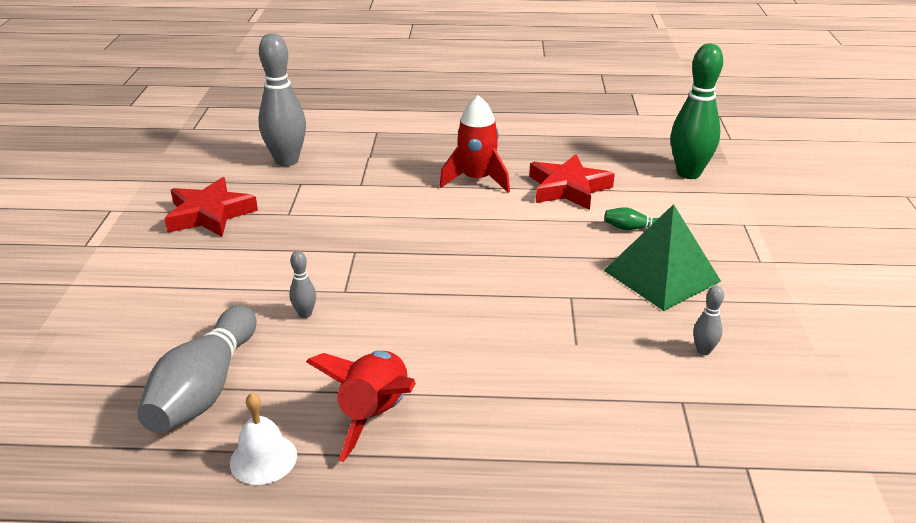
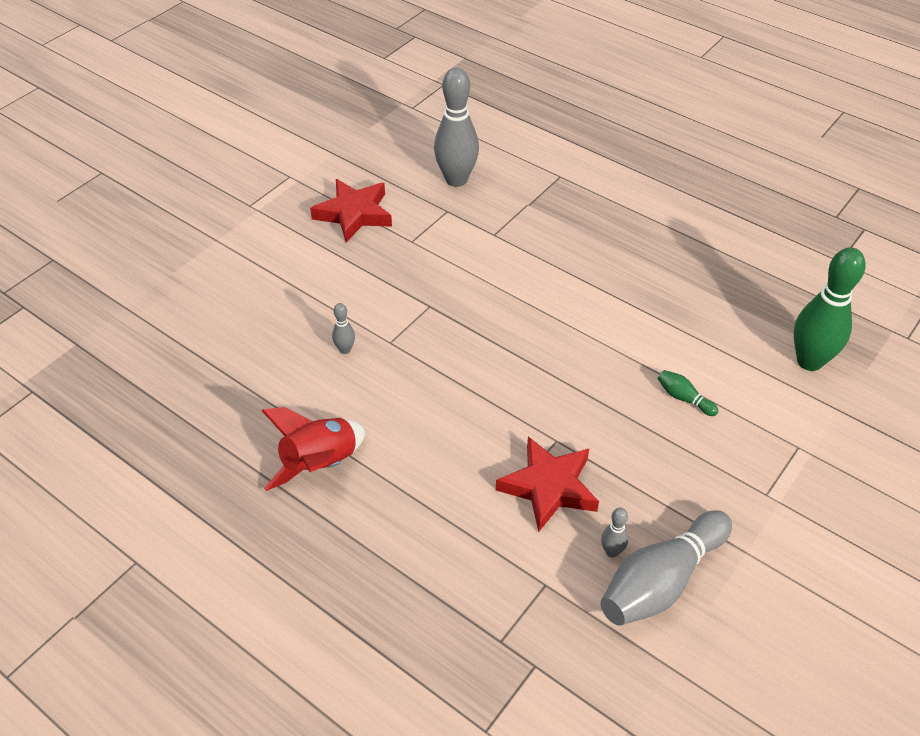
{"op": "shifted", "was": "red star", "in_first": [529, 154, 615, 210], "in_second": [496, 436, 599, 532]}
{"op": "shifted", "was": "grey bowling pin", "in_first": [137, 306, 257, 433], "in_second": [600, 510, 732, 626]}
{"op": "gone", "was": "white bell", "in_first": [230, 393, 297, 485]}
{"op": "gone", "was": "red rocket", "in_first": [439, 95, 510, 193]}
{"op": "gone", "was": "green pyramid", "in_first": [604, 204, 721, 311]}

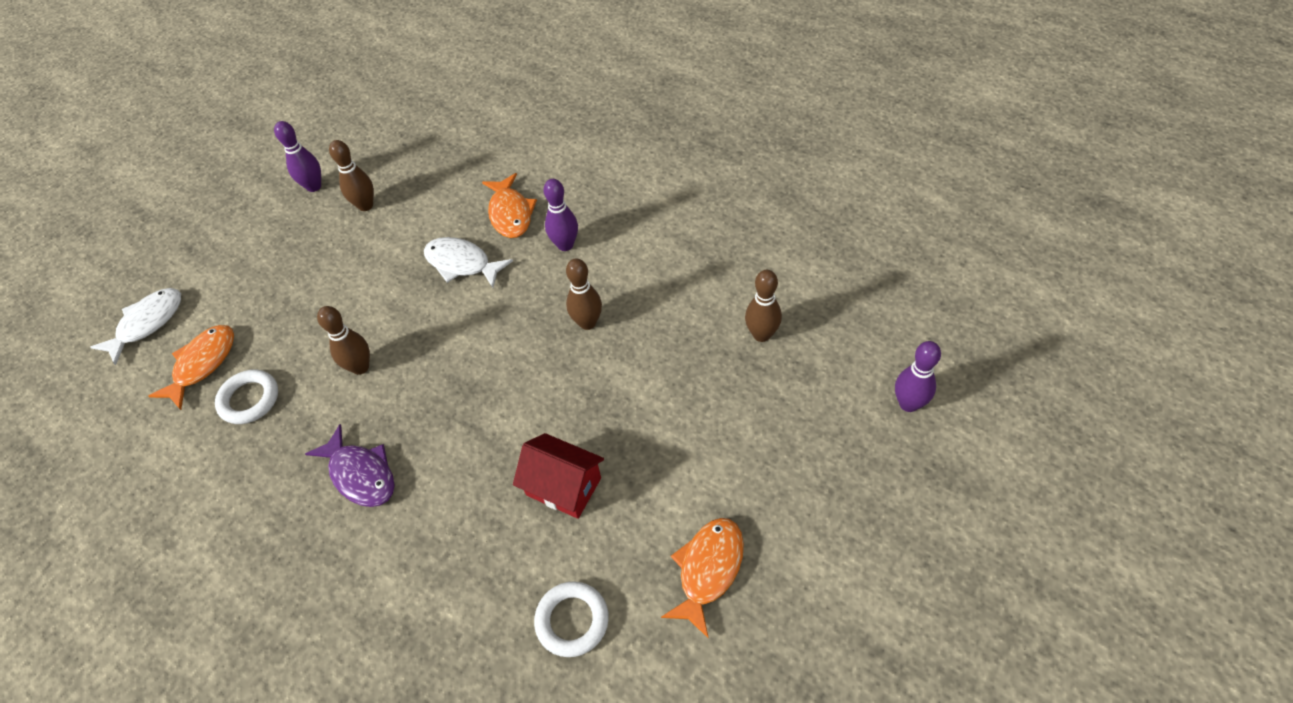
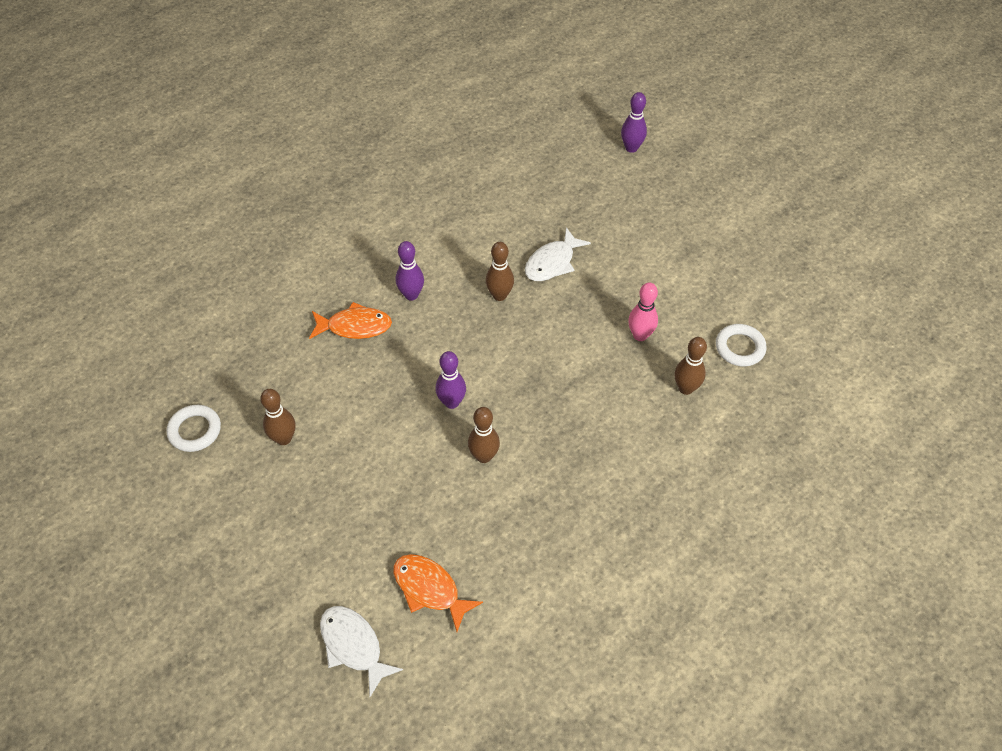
{"op": "shifted", "was": "white ring", "in_first": [215, 369, 278, 424], "in_second": [167, 405, 221, 452]}
{"op": "shifted", "was": "purple bowling pin", "in_first": [274, 121, 321, 192], "in_second": [435, 351, 466, 409]}
{"op": "shifted", "was": "white fish", "in_first": [424, 237, 513, 288], "in_second": [525, 227, 591, 281]}
{"op": "swapped", "was": "red house", "now": "pink bowling pin", "in_first": [513, 433, 604, 519], "in_second": [628, 282, 658, 341]}
{"op": "shifted", "was": "brown bowling pin", "in_first": [745, 270, 782, 342], "in_second": [674, 337, 707, 395]}
{"op": "gone", "was": "purple fish", "in_first": [305, 424, 395, 507]}
{"op": "gone", "was": "orange fish", "in_first": [661, 518, 744, 639]}

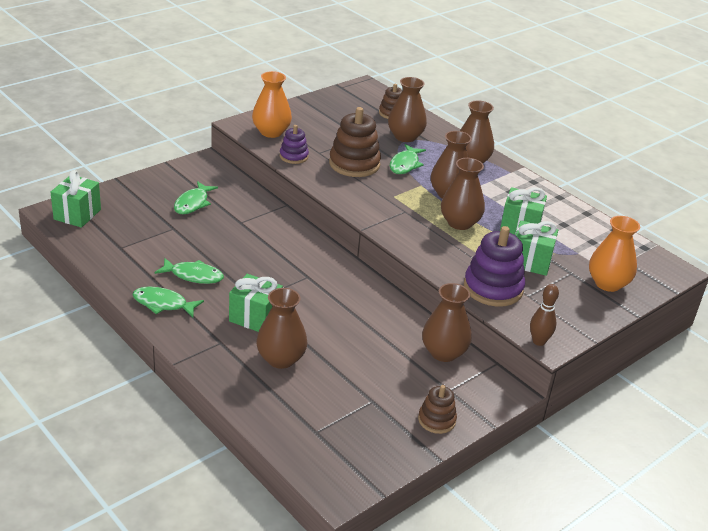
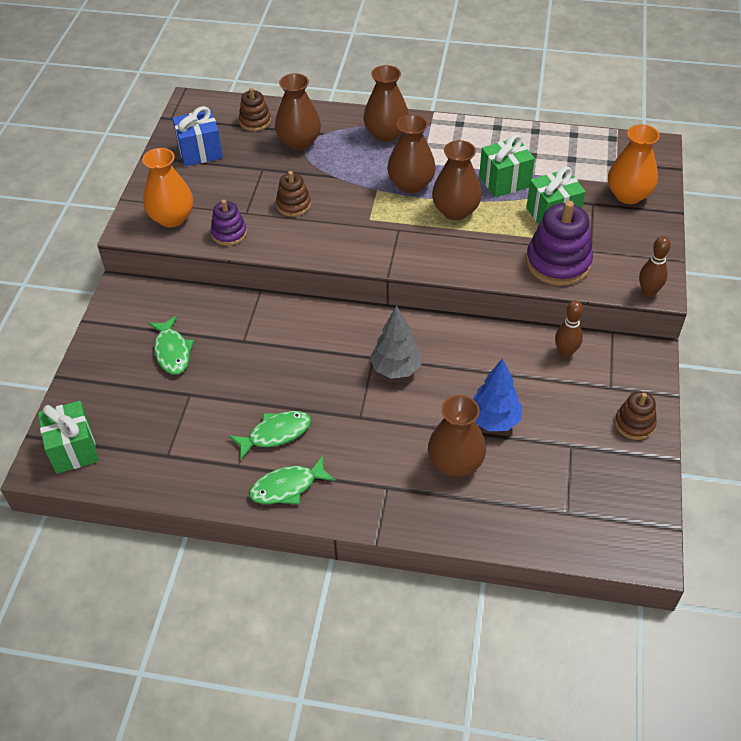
{"op": "new", "now": "blue gift", "in_second": [172, 106, 223, 166]}
{"op": "scaled", "was": "brown stacking toy", "in_first": [329, 107, 381, 177], "in_second": [276, 171, 311, 216], "ratio": 0.57}
{"op": "new", "now": "grey tree", "in_second": [370, 305, 421, 379]}
{"op": "new", "now": "blue tree", "in_second": [473, 358, 522, 431]}
{"op": "swapped", "was": "brown vase", "now": "brown bowling pin", "in_first": [422, 283, 472, 362], "in_second": [555, 300, 583, 358]}
{"op": "gone", "was": "green gift", "in_first": [229, 274, 283, 332]}
{"op": "gone", "was": "green fish", "in_first": [390, 144, 426, 174]}

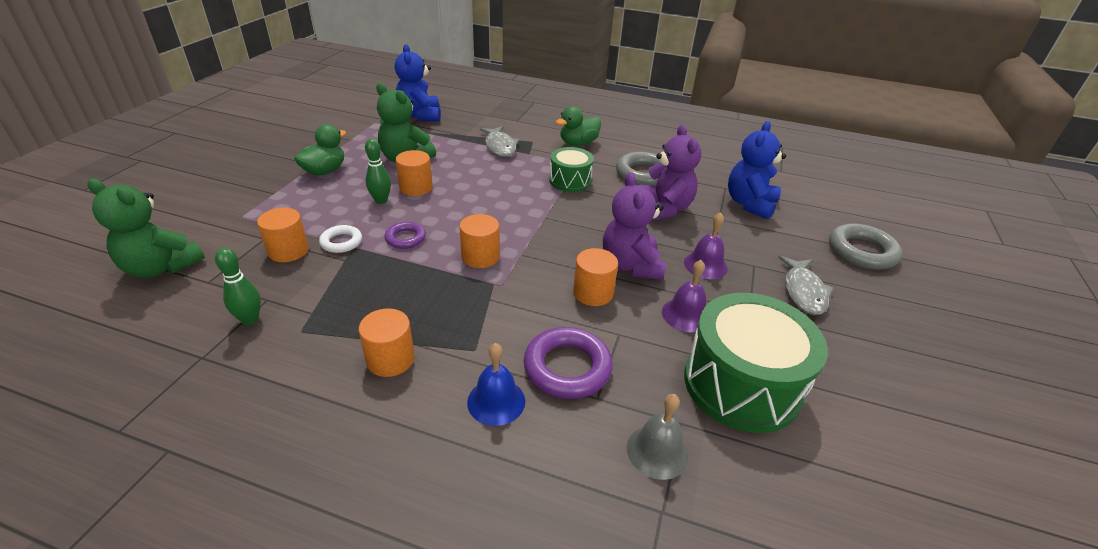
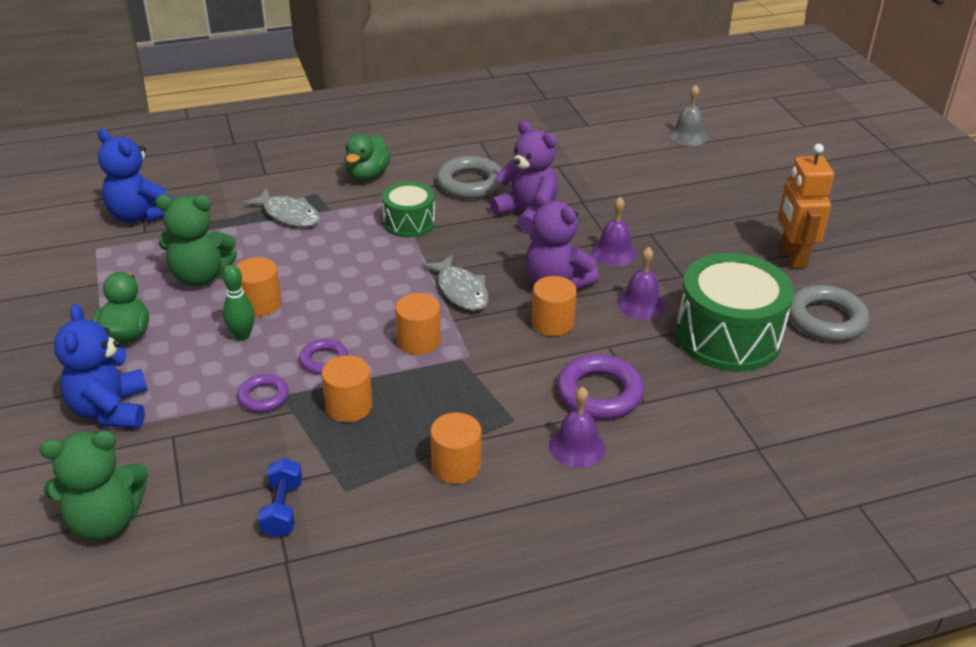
{"op": "shifted", "was": "blue teddy bear", "in_first": [728, 121, 786, 220], "in_second": [54, 304, 148, 429]}
{"op": "repainted", "was": "white ring", "now": "purple ring", "in_first": [319, 225, 362, 253], "in_second": [237, 374, 289, 412]}
{"op": "swapped", "was": "green bowling pin", "now": "blue dumbbell", "in_first": [215, 248, 261, 325], "in_second": [258, 458, 302, 537]}
{"op": "shifted", "was": "orange cylinder", "in_first": [257, 208, 309, 262], "in_second": [322, 355, 373, 422]}
{"op": "shifted", "was": "grey fish", "in_first": [778, 256, 834, 315], "in_second": [421, 254, 489, 311]}
{"op": "repainted", "was": "blue bell", "now": "purple bell", "in_first": [467, 343, 525, 426], "in_second": [549, 387, 605, 468]}
{"op": "shifted", "was": "grey bell", "in_first": [627, 394, 689, 480], "in_second": [669, 85, 708, 146]}
{"op": "new", "now": "orange robot", "in_second": [778, 144, 834, 269]}
{"op": "shifted", "was": "grey ring", "in_first": [829, 223, 902, 270], "in_second": [789, 285, 869, 342]}

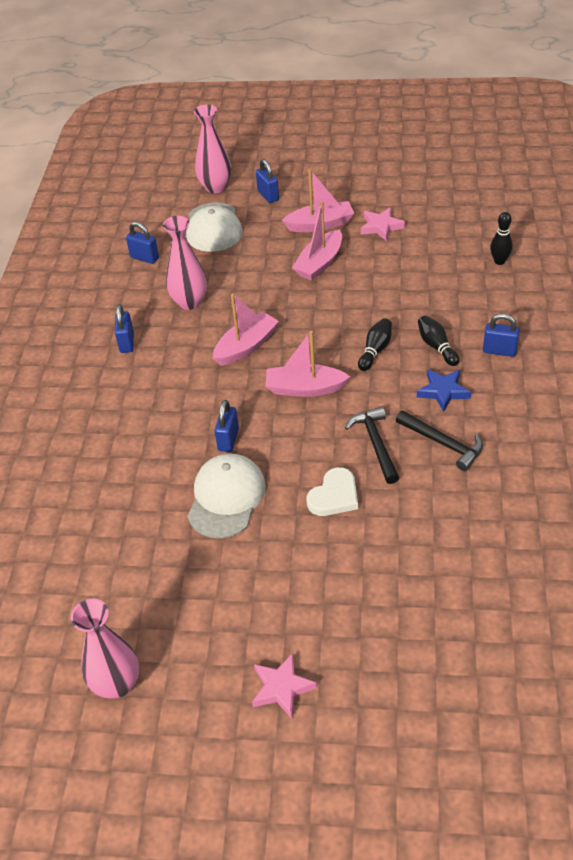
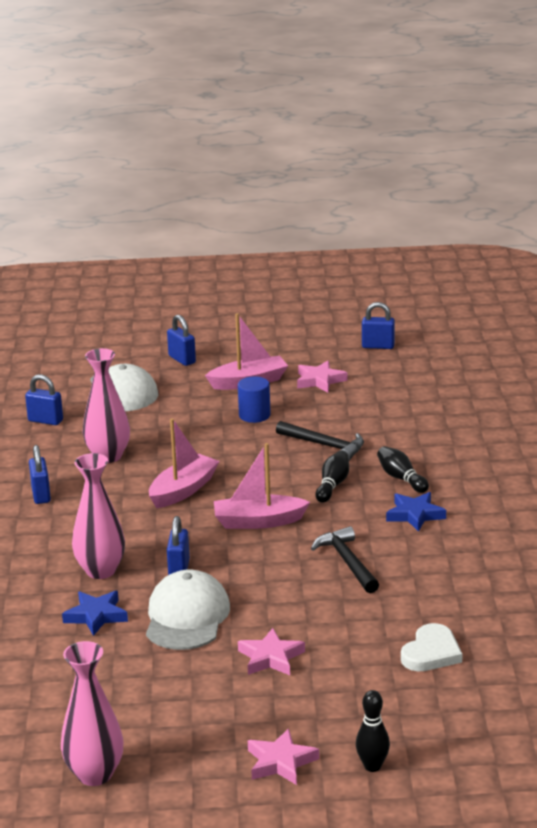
{"op": "new", "now": "blue star", "in_second": [62, 591, 128, 636]}
{"op": "shifted", "was": "pink vase", "in_first": [194, 104, 231, 194], "in_second": [72, 453, 125, 579]}
{"op": "swapped", "was": "pink boat", "now": "blue cylinder", "in_first": [292, 201, 342, 281], "in_second": [238, 376, 271, 423]}
{"op": "new", "now": "pink star", "in_second": [238, 628, 305, 675]}
{"op": "shifted", "was": "black hammer", "in_first": [396, 410, 483, 471], "in_second": [276, 421, 364, 460]}
{"op": "shifted", "was": "black bowling pin", "in_first": [490, 212, 513, 265], "in_second": [356, 690, 390, 772]}
{"op": "shifted", "was": "blue padlock", "in_first": [483, 313, 520, 357], "in_second": [362, 302, 395, 349]}
{"op": "shifted", "was": "white heart", "in_first": [306, 467, 358, 516], "in_second": [401, 623, 462, 671]}

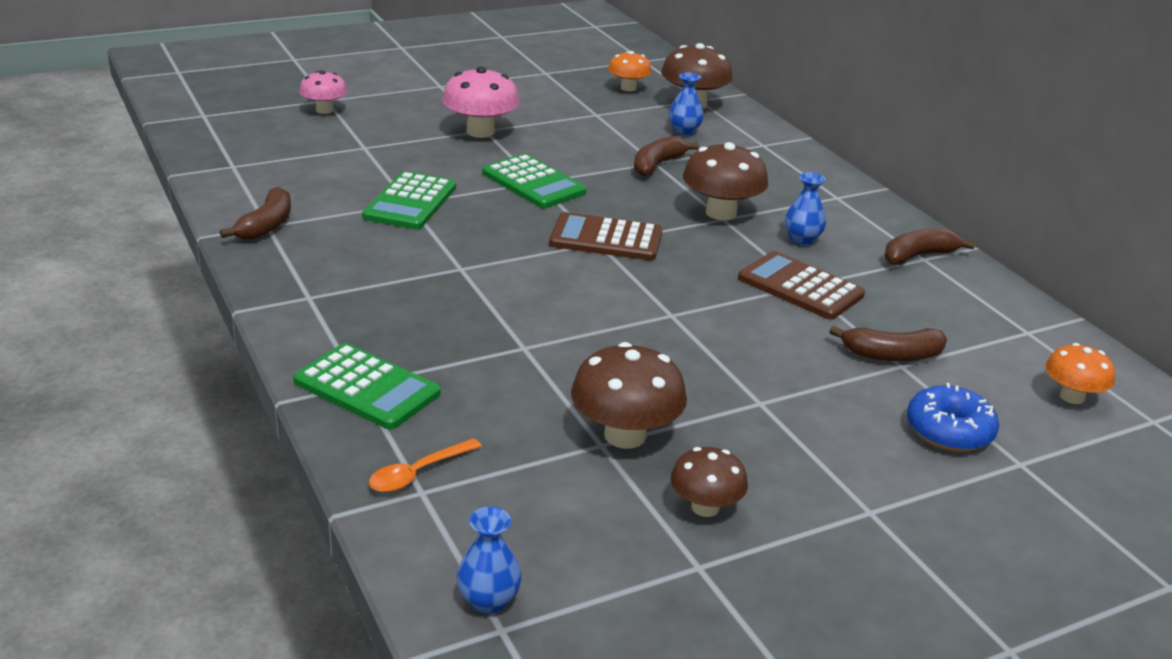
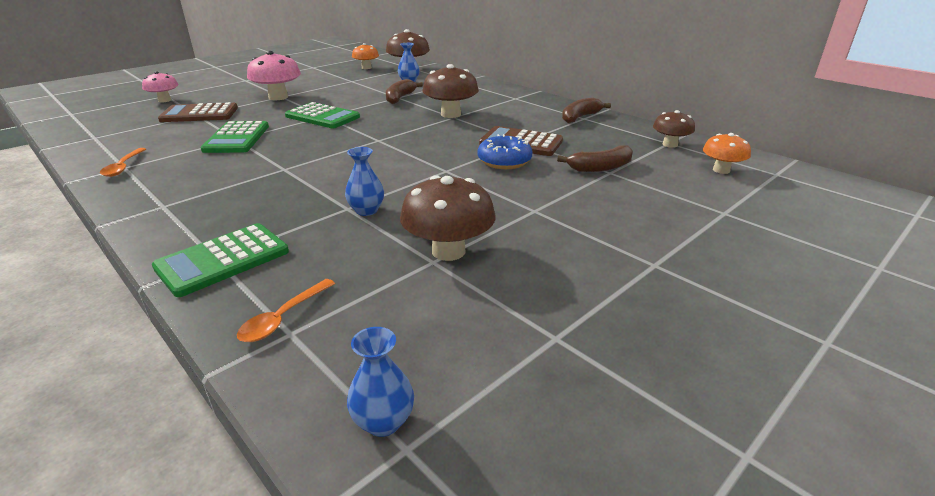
{"op": "swapped", "was": "brown banana", "now": "orange spoon", "in_first": [220, 187, 291, 240], "in_second": [100, 148, 146, 177]}
{"op": "rotated", "was": "green calculator", "in_first": [293, 343, 441, 429], "in_second": [152, 223, 289, 297], "clockwise": 120}
{"op": "shifted", "was": "brown calculator", "in_first": [549, 212, 663, 260], "in_second": [158, 102, 238, 122]}
{"op": "shifted", "was": "blue vase", "in_first": [785, 172, 826, 245], "in_second": [345, 147, 384, 216]}
{"op": "shifted", "was": "blue donut", "in_first": [907, 383, 999, 452], "in_second": [478, 134, 532, 169]}
{"op": "shifted", "was": "brown mushroom", "in_first": [670, 447, 748, 517], "in_second": [653, 110, 695, 148]}

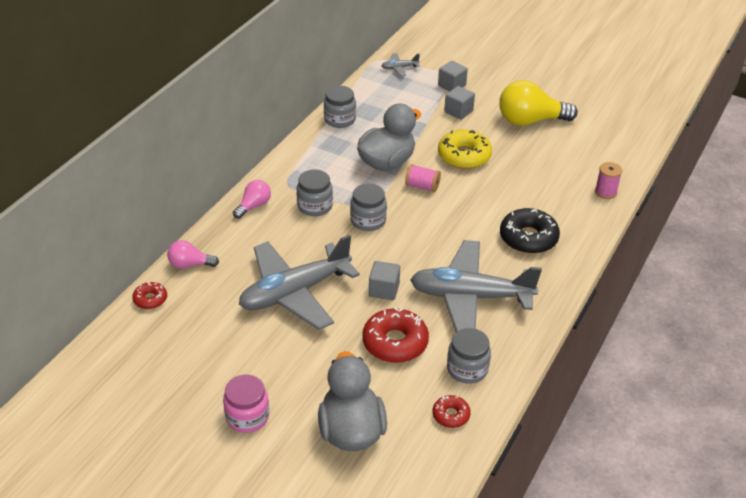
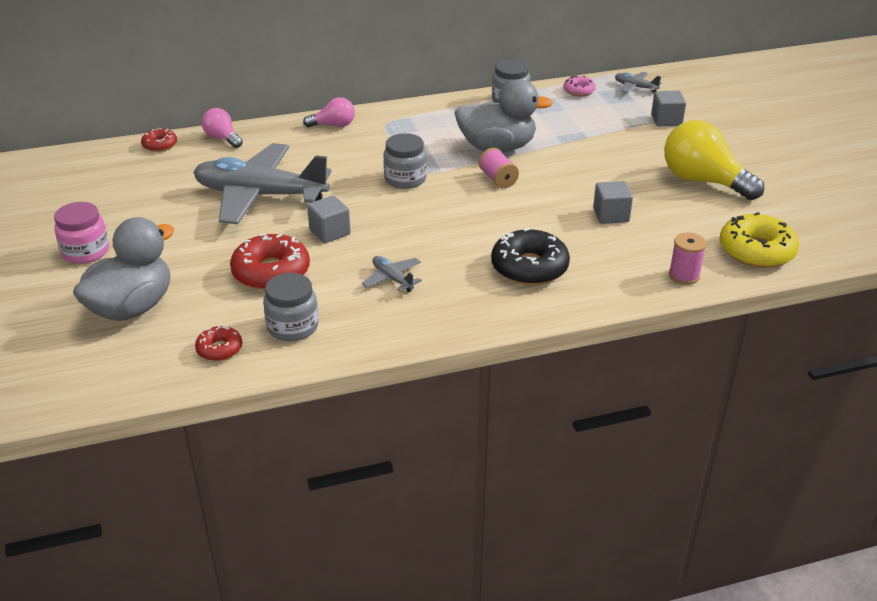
{"op": "scaled", "was": "grey plane", "in_first": [410, 240, 542, 332], "in_second": [362, 256, 422, 292], "ratio": 0.4}
{"op": "new", "now": "pink donut", "in_second": [563, 76, 596, 97]}
{"op": "shifted", "was": "grey cube", "in_first": [444, 86, 475, 120], "in_second": [593, 181, 633, 224]}
{"op": "shifted", "was": "yellow donut", "in_first": [438, 129, 492, 169], "in_second": [720, 212, 799, 268]}
{"op": "gone", "was": "grey jar", "in_first": [297, 169, 333, 216]}

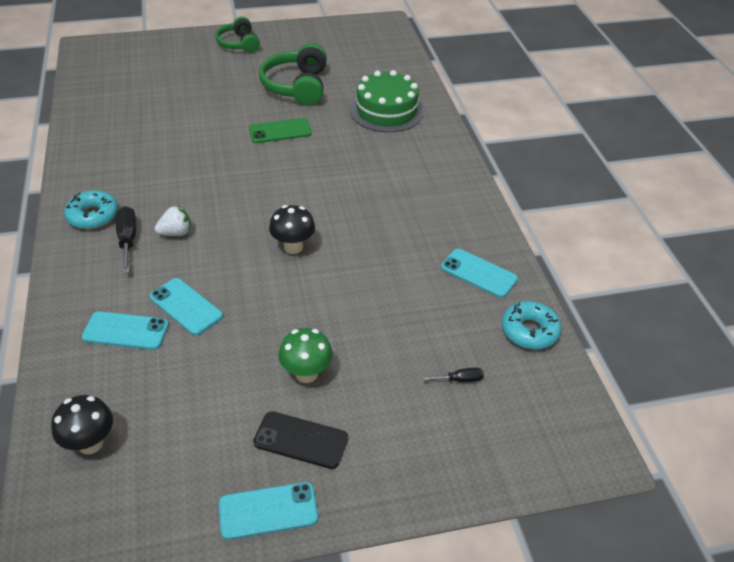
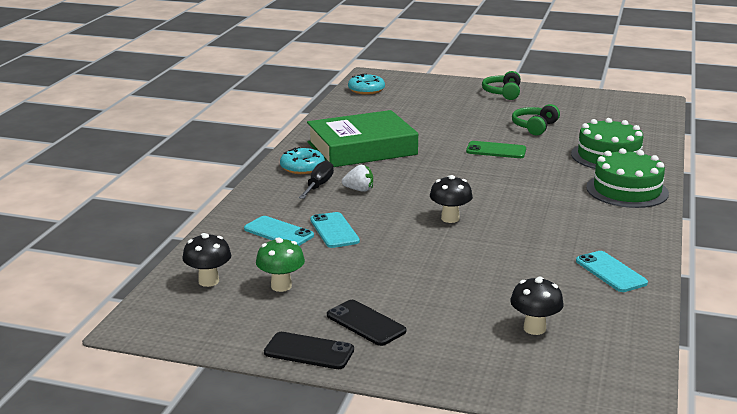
{"op": "shifted", "was": "green mushroom", "in_first": [278, 328, 333, 383], "in_second": [256, 237, 305, 292]}
{"op": "repainted", "was": "turquoise phone", "now": "black phone", "in_first": [219, 482, 318, 540], "in_second": [264, 332, 354, 369]}
{"op": "new", "now": "green book", "in_second": [307, 110, 418, 167]}
{"op": "shifted", "was": "turquoise donut", "in_first": [502, 301, 561, 350], "in_second": [348, 74, 385, 95]}
{"op": "swapped", "was": "black screwdriver", "now": "black mushroom", "in_first": [422, 367, 484, 382], "in_second": [510, 276, 564, 335]}
{"op": "scaled", "was": "green headphones", "in_first": [259, 43, 327, 106], "in_second": [512, 104, 560, 136], "ratio": 0.65}
{"op": "new", "now": "green cake", "in_second": [586, 148, 669, 208]}

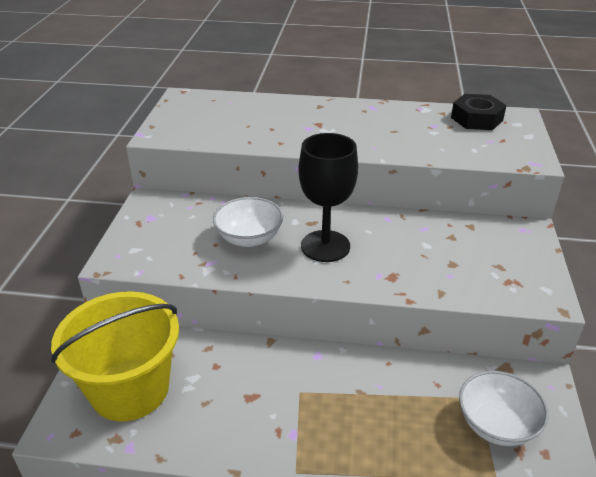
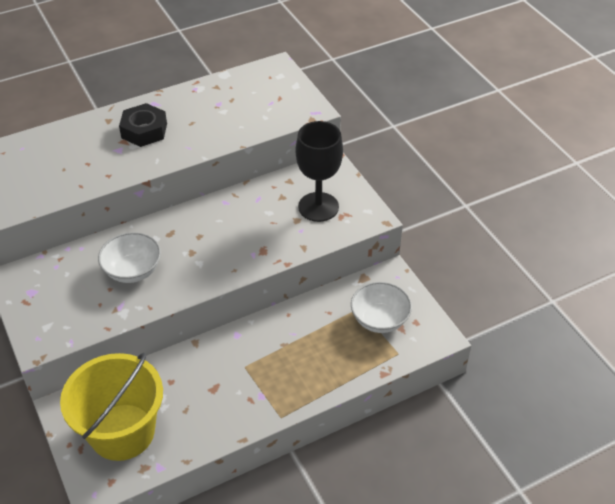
{"op": "shifted", "was": "black nut", "in_first": [451, 94, 507, 130], "in_second": [119, 103, 167, 147]}
{"op": "shifted", "was": "black goblet", "in_first": [299, 133, 358, 262], "in_second": [296, 121, 343, 222]}

